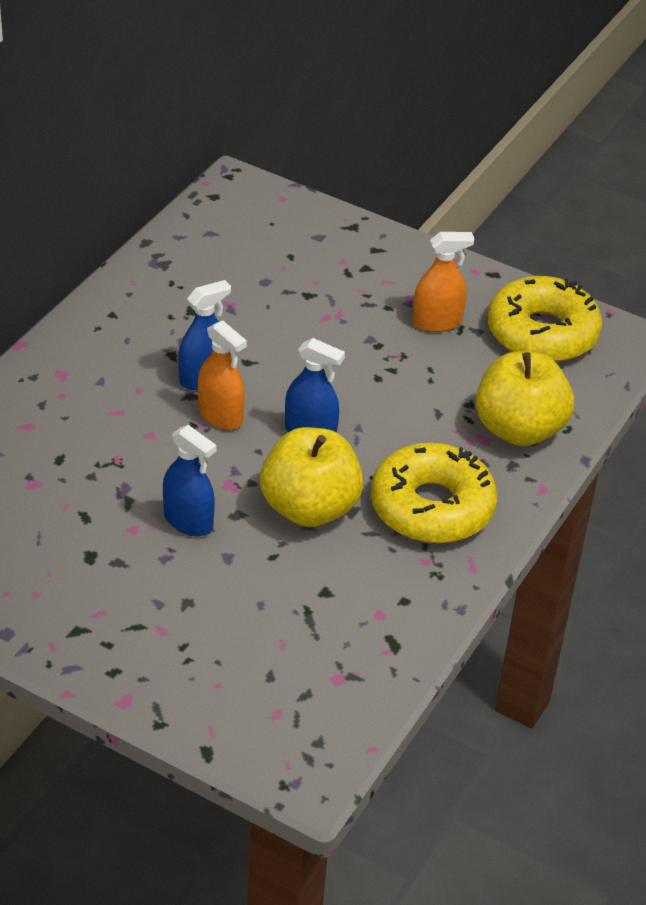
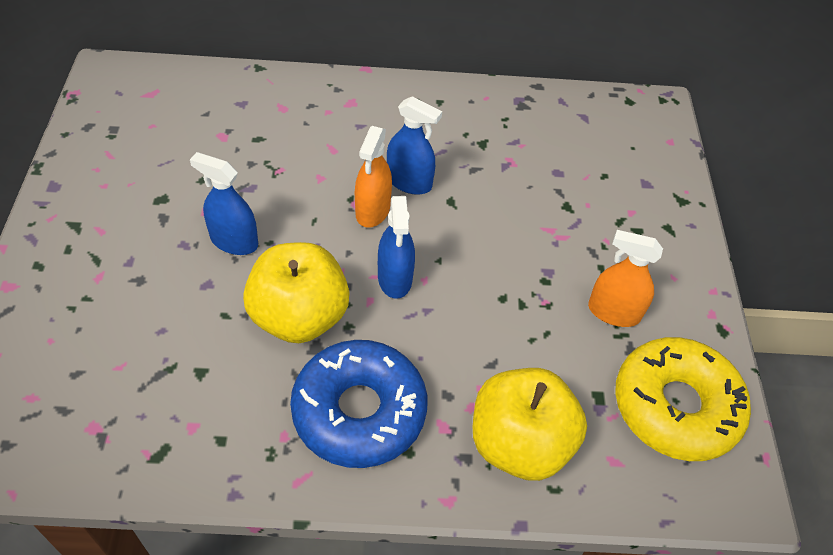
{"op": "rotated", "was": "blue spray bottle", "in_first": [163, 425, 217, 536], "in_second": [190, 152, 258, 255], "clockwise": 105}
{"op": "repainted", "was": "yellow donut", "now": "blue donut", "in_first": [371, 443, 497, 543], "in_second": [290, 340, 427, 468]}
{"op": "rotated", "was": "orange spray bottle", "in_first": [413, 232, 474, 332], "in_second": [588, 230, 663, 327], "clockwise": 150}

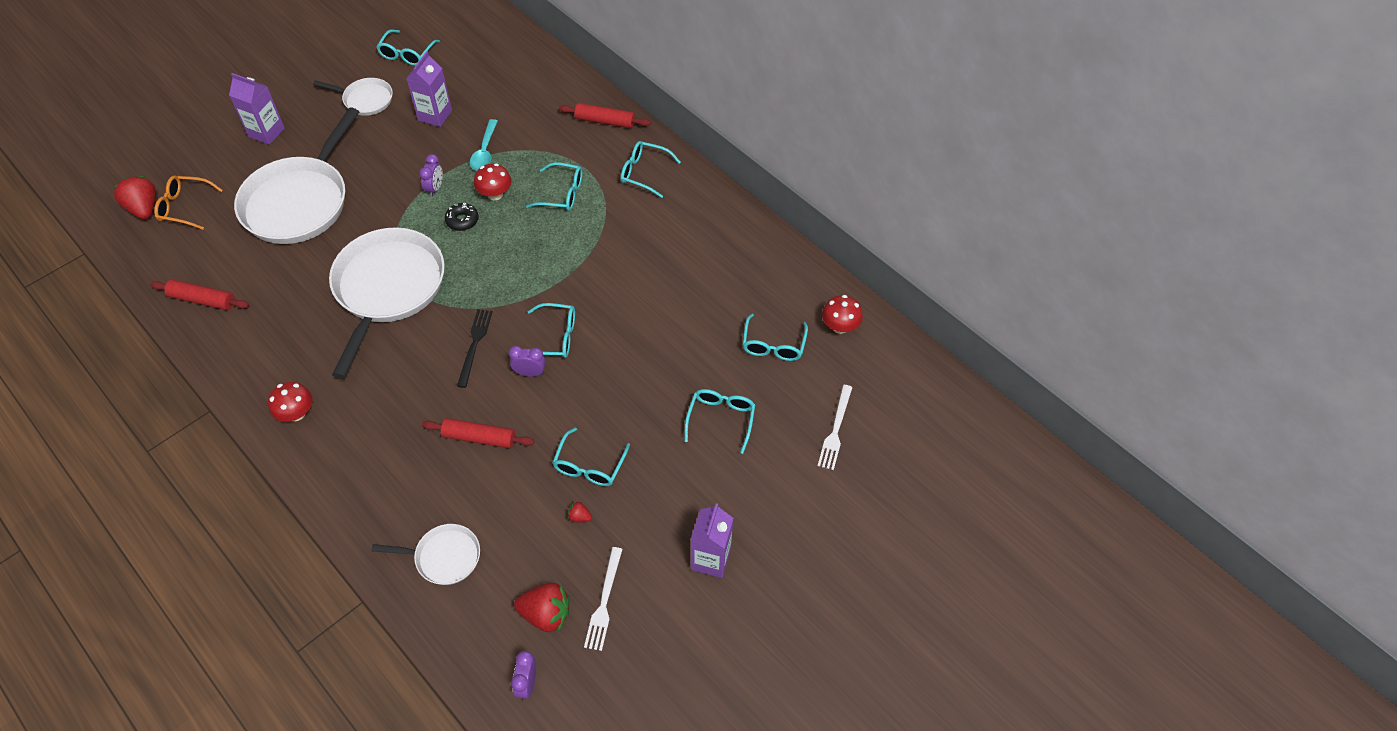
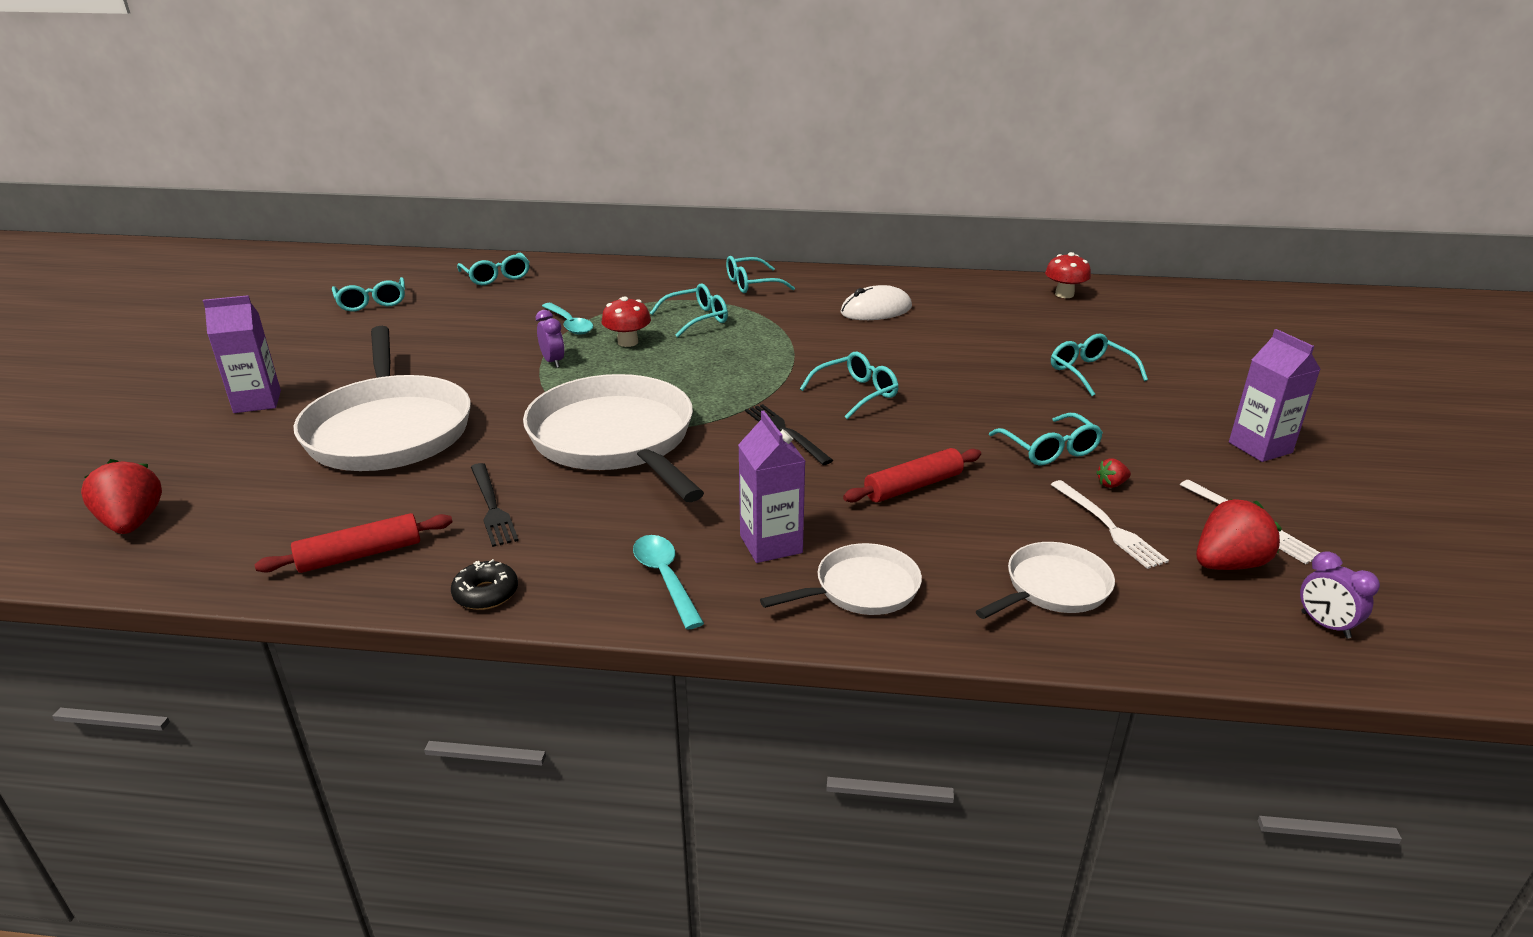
{"op": "rotated", "was": "red strawberry", "in_first": [113, 176, 156, 219], "in_second": [81, 459, 162, 534], "clockwise": 45}
{"op": "shifted", "was": "black donut", "in_first": [445, 203, 479, 231], "in_second": [451, 559, 518, 610]}
{"op": "shifted", "was": "turquoise glasses", "in_first": [742, 314, 808, 361], "in_second": [457, 252, 529, 285]}
{"op": "new", "now": "black fork", "in_second": [471, 463, 519, 547]}
{"op": "swapped", "was": "red mushroom", "now": "turquoise spoon", "in_first": [268, 382, 312, 422], "in_second": [633, 535, 704, 630]}
{"op": "shifted", "was": "purple carton", "in_first": [406, 51, 452, 127], "in_second": [738, 411, 805, 563]}
{"op": "shifted", "was": "white pan", "in_first": [313, 78, 393, 116], "in_second": [760, 543, 922, 615]}
{"op": "new", "now": "white mouse", "in_second": [840, 285, 912, 320]}
{"op": "shifted", "was": "white fork", "in_first": [818, 385, 852, 470], "in_second": [1050, 480, 1169, 569]}
{"op": "gone", "was": "orange glasses", "in_first": [154, 176, 223, 230]}
{"op": "gone", "was": "purple clock", "in_first": [509, 346, 545, 377]}
{"op": "gone", "was": "red rolling pin", "in_first": [559, 103, 651, 128]}

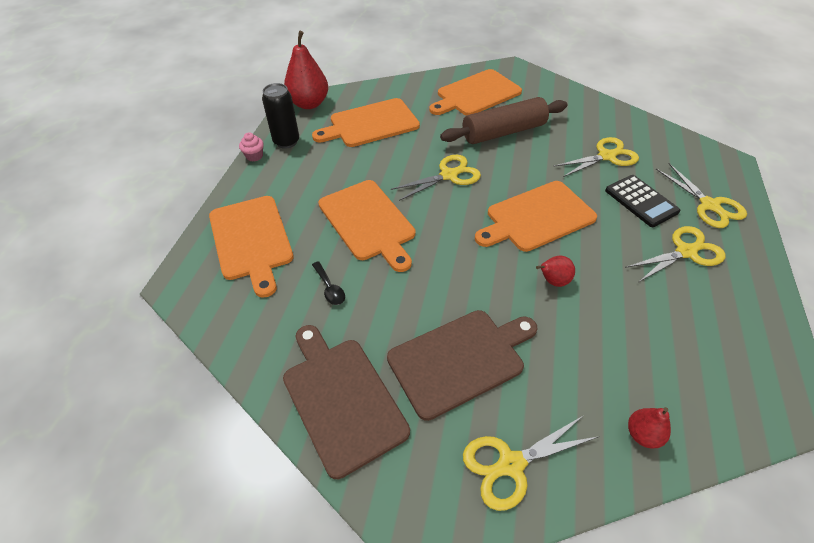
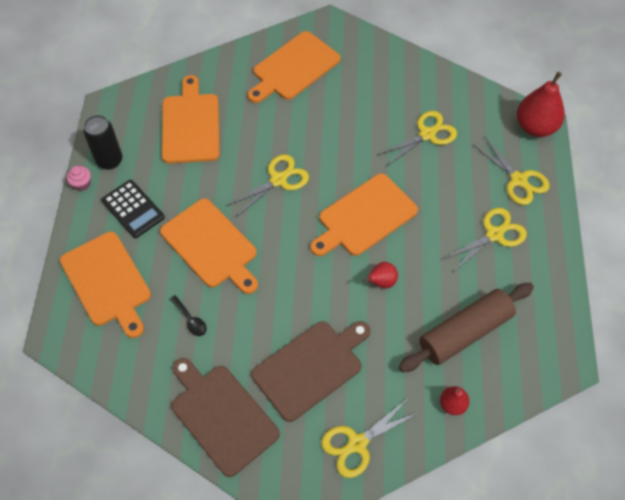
{"op": "shifted", "was": "black calculator", "in_first": [605, 175, 680, 227], "in_second": [101, 180, 165, 238]}
{"op": "rotated", "was": "orange cutting board", "in_first": [312, 98, 420, 147], "in_second": [162, 75, 220, 164], "clockwise": 120}
{"op": "shifted", "was": "brown rolling pin", "in_first": [440, 97, 567, 144], "in_second": [399, 283, 534, 372]}
{"op": "shifted", "was": "red pear", "in_first": [284, 31, 328, 109], "in_second": [517, 72, 565, 137]}

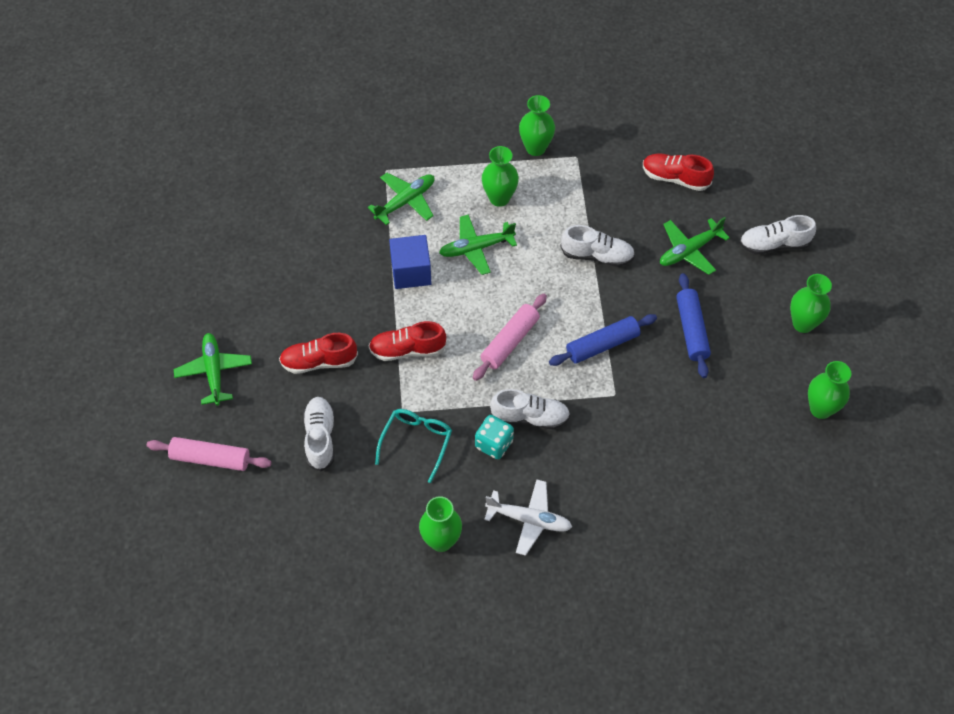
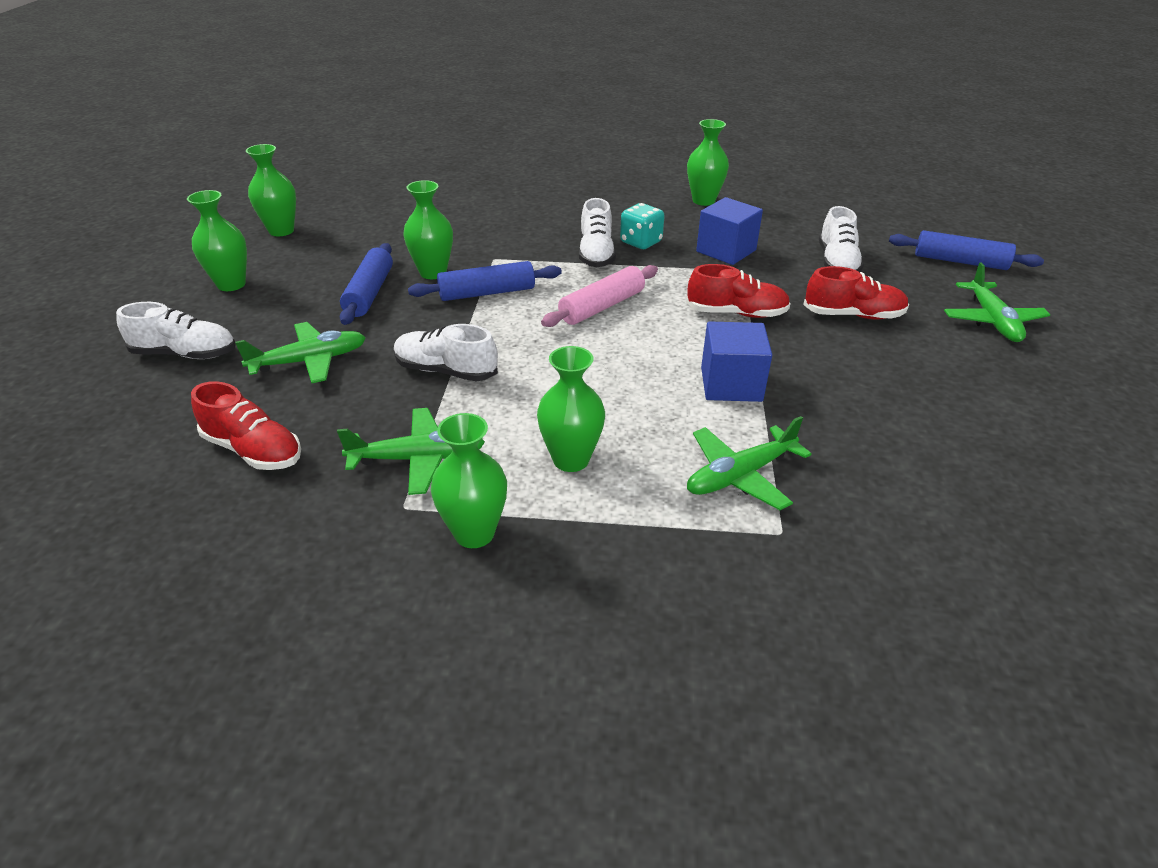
{"op": "shifted", "was": "green plane", "in_first": [439, 214, 517, 275], "in_second": [337, 408, 485, 495]}
{"op": "new", "now": "green vase", "in_second": [403, 180, 453, 279]}
{"op": "rotated", "was": "white shoe", "in_first": [490, 389, 570, 429], "in_second": [579, 198, 616, 267], "clockwise": -105}
{"op": "swapped", "was": "turquoise glasses", "now": "blue cube", "in_first": [375, 409, 452, 483], "in_second": [696, 197, 763, 265]}
{"op": "repainted", "was": "pink rolling pin", "now": "blue rolling pin", "in_first": [147, 437, 272, 471], "in_second": [889, 230, 1044, 270]}
{"op": "gone", "was": "white plane", "in_first": [484, 480, 572, 556]}

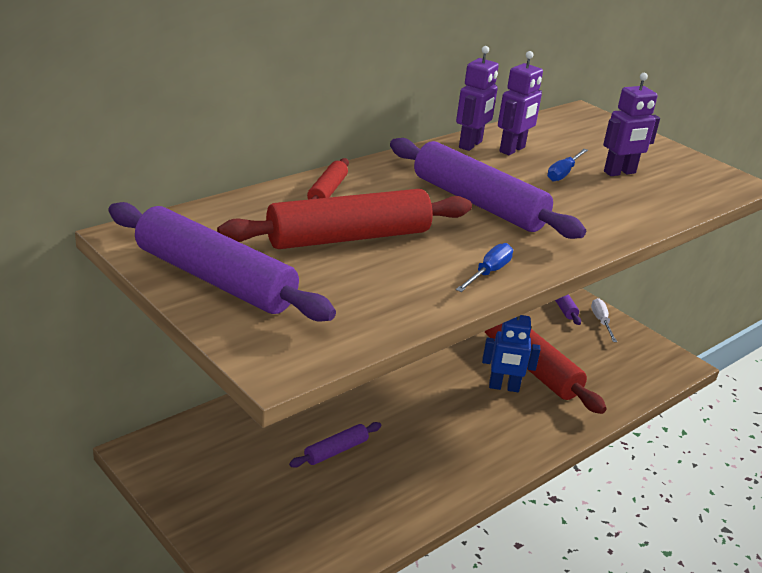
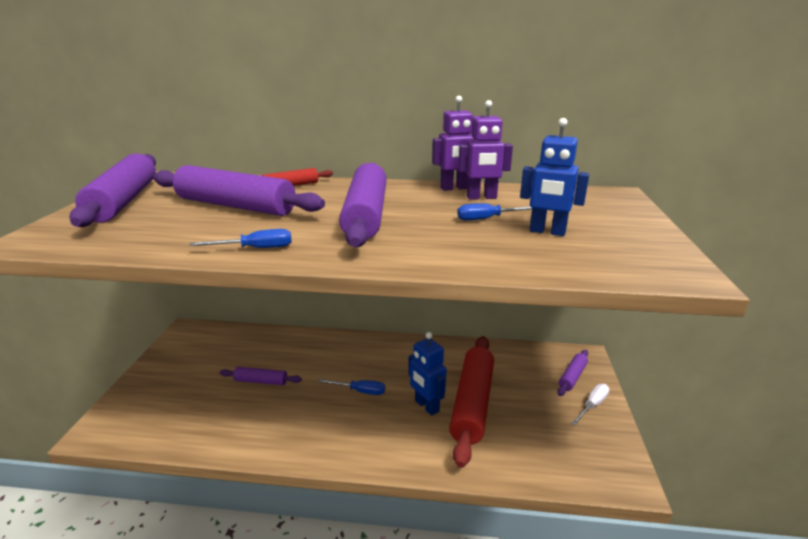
{"op": "repainted", "was": "red rolling pin", "now": "purple rolling pin", "in_first": [217, 189, 472, 249], "in_second": [153, 165, 325, 216]}
{"op": "new", "now": "blue screwdriver", "in_second": [318, 379, 385, 395]}
{"op": "repainted", "was": "purple robot", "now": "blue robot", "in_first": [603, 73, 660, 176], "in_second": [520, 118, 589, 236]}

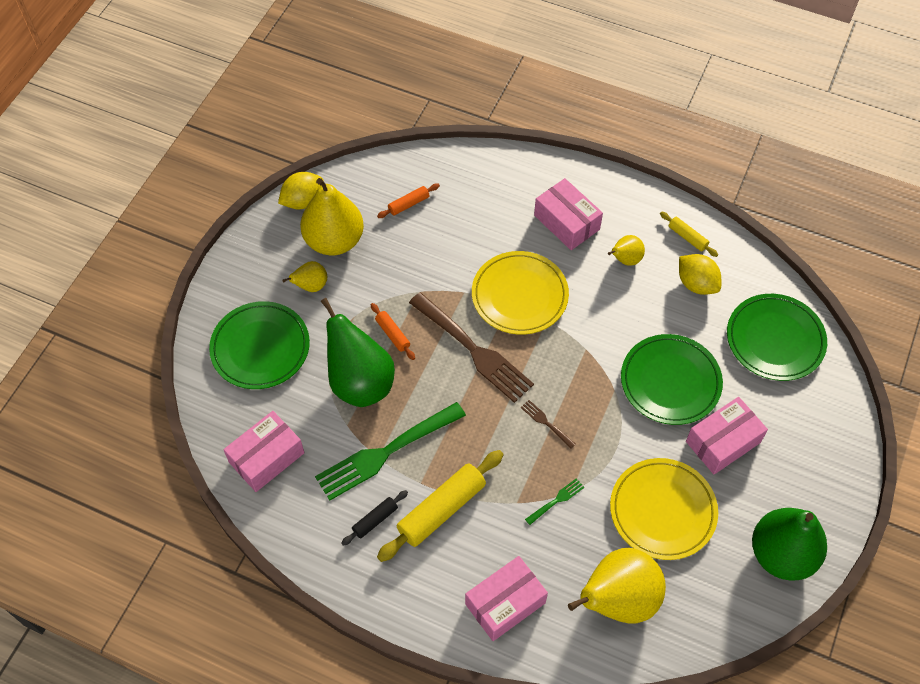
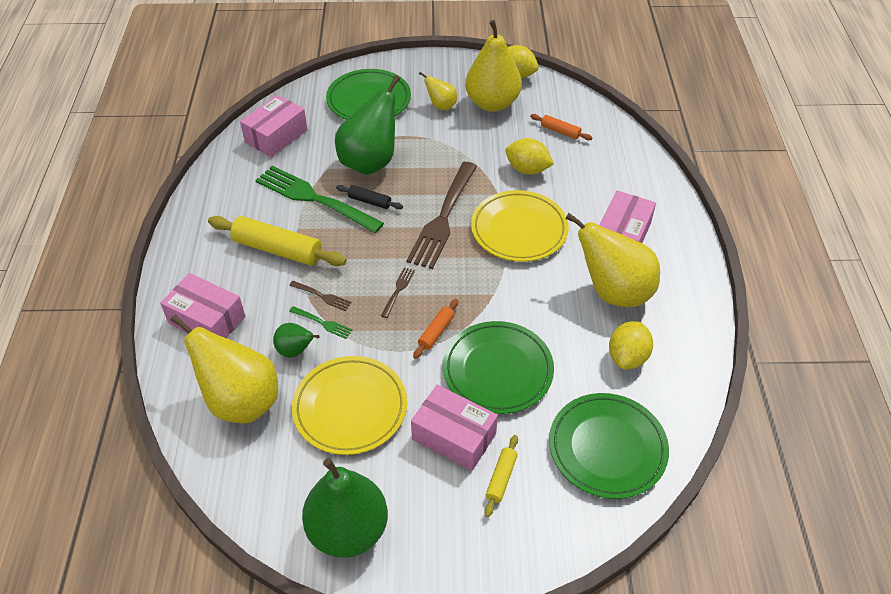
{"op": "rotated", "was": "pink box", "in_first": [223, 411, 305, 492], "in_second": [240, 95, 308, 157], "clockwise": -75}
{"op": "new", "now": "green pear", "in_second": [273, 323, 319, 358]}
{"op": "new", "now": "brown fork", "in_second": [289, 281, 351, 311]}
{"op": "shifted", "was": "black rolling pin", "in_first": [341, 490, 408, 546], "in_second": [336, 185, 403, 209]}
{"op": "shifted", "was": "orange rolling pin", "in_first": [371, 303, 415, 360], "in_second": [413, 299, 458, 359]}
{"op": "shifted", "was": "yellow rolling pin", "in_first": [660, 212, 718, 257], "in_second": [484, 435, 518, 517]}
{"op": "new", "now": "yellow lemon", "in_second": [505, 138, 554, 175]}
{"op": "scaled", "was": "yellow pear", "in_first": [608, 235, 645, 266], "in_second": [565, 213, 660, 307], "ratio": 2.06}

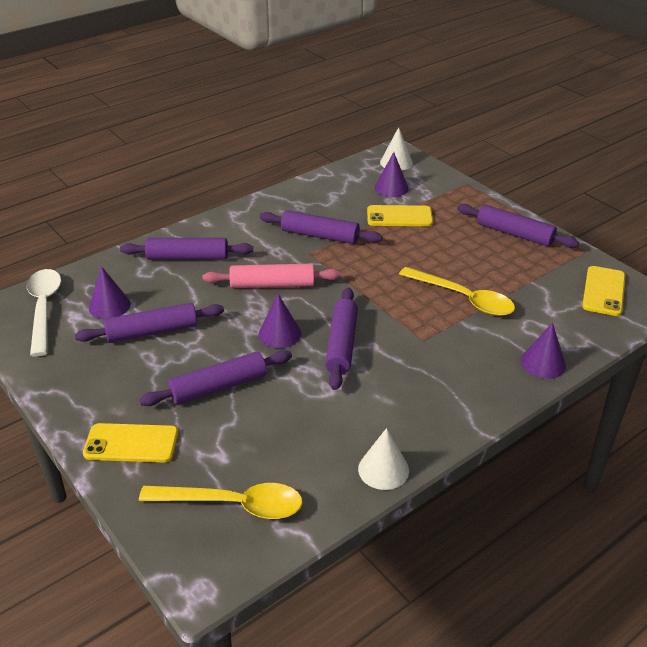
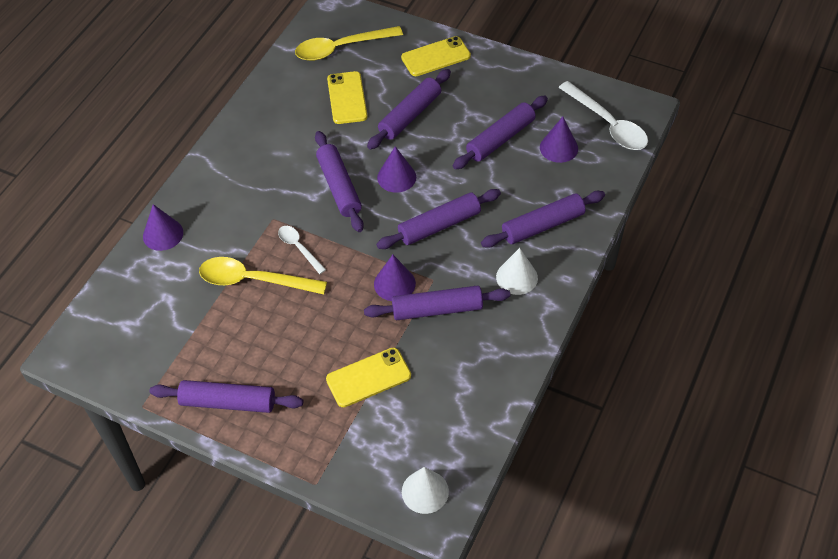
{"op": "new", "now": "white spoon", "in_second": [278, 226, 326, 274]}
{"op": "shifted", "was": "yellow phone", "in_first": [582, 266, 625, 316], "in_second": [327, 71, 367, 124]}
{"op": "shifted", "was": "purple cone", "in_first": [375, 152, 409, 197], "in_second": [374, 255, 416, 301]}
{"op": "repainted", "was": "pink rolling pin", "now": "purple rolling pin", "in_first": [203, 264, 341, 288], "in_second": [376, 189, 501, 249]}
{"op": "shifted", "was": "white cone", "in_first": [358, 428, 409, 490], "in_second": [496, 248, 538, 295]}

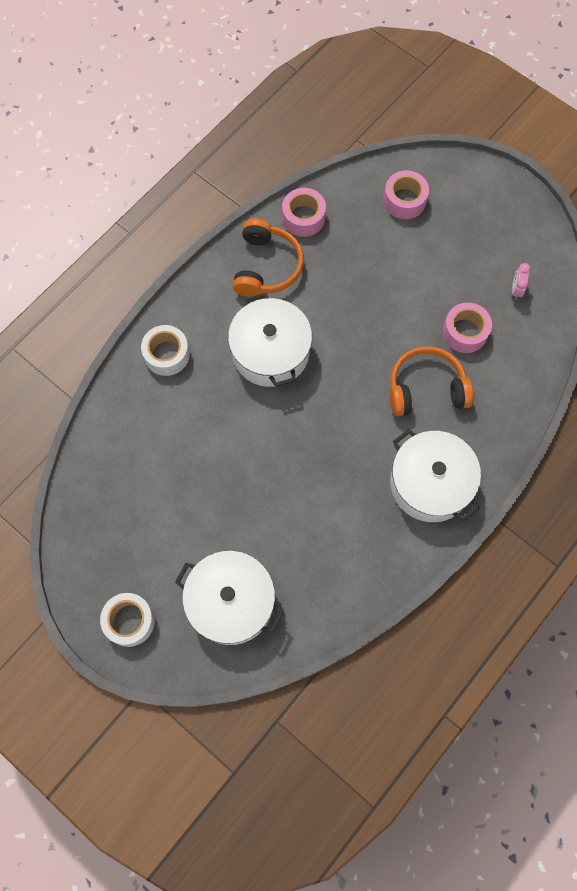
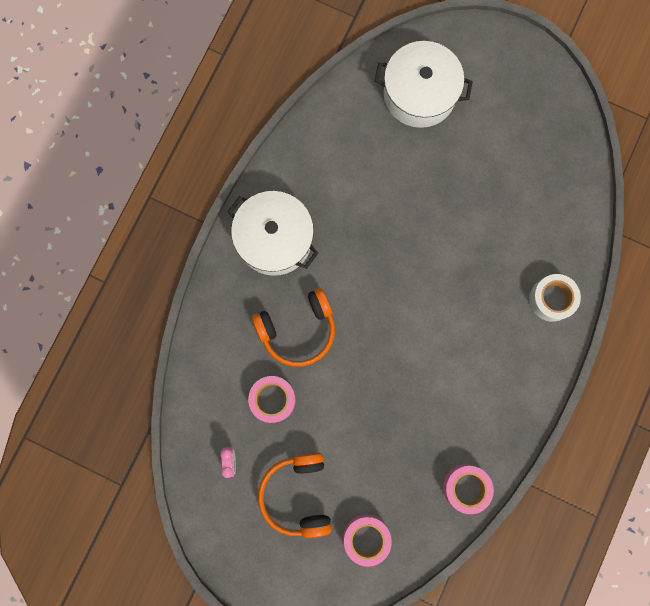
{"op": "shifted", "was": "orange headphones", "in_first": [233, 218, 304, 297], "in_second": [258, 453, 332, 538]}
{"op": "gone", "was": "white tape", "in_first": [100, 593, 155, 647]}
{"op": "gone", "was": "white pot", "in_first": [228, 293, 312, 387]}

